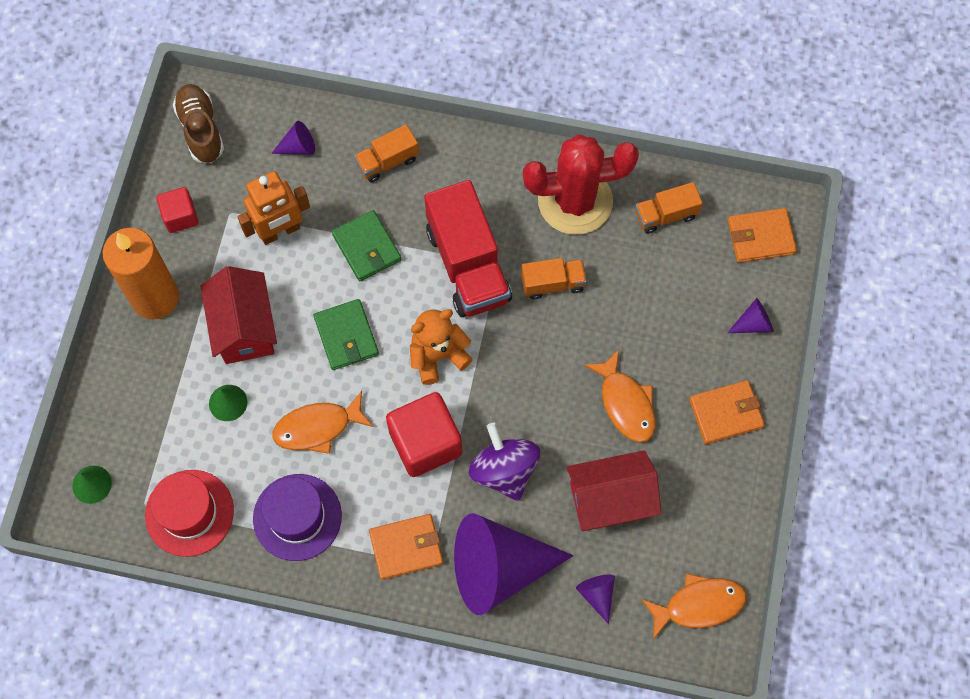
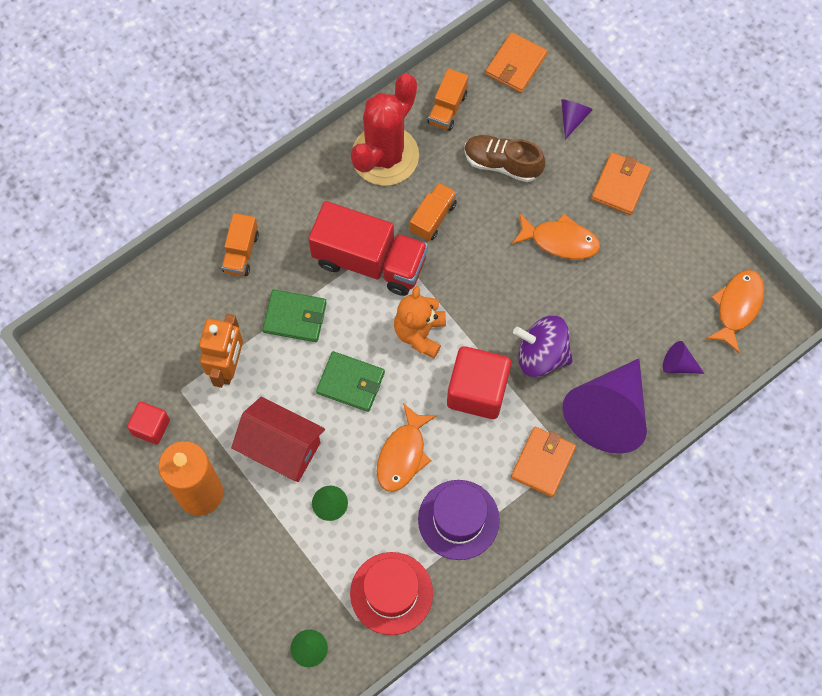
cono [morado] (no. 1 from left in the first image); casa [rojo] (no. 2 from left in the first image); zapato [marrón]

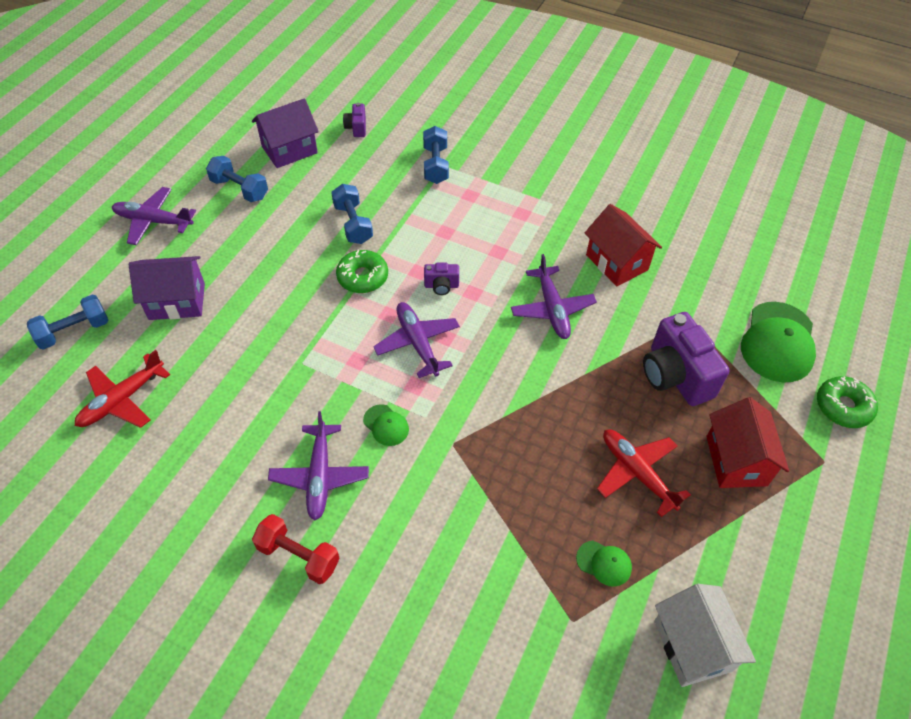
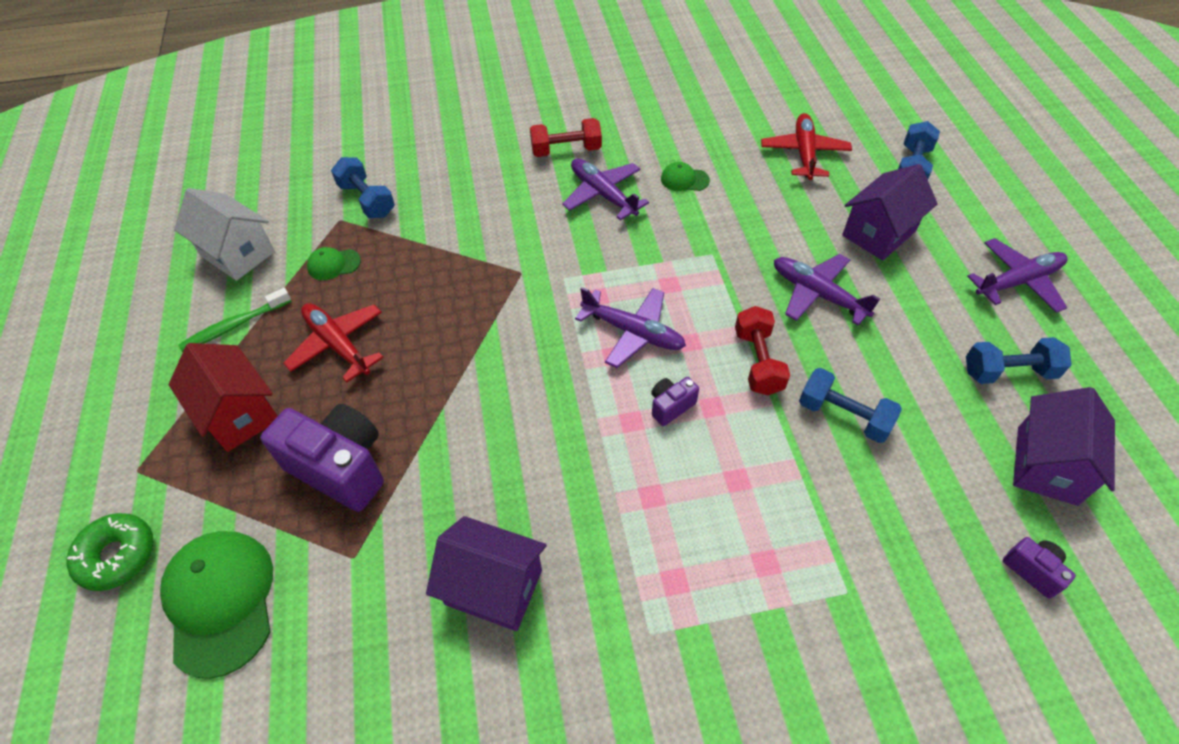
cepillo de dientes [verde]; gorra [verde] (no. 3 from left); mancuerna [azul] (no. 1 from left); avión [morado] (no. 3 from left); mancuerna [rojo] (no. 2 from left); casa [morado] (no. 1 from left); avión [rojo] (no. 1 from left)

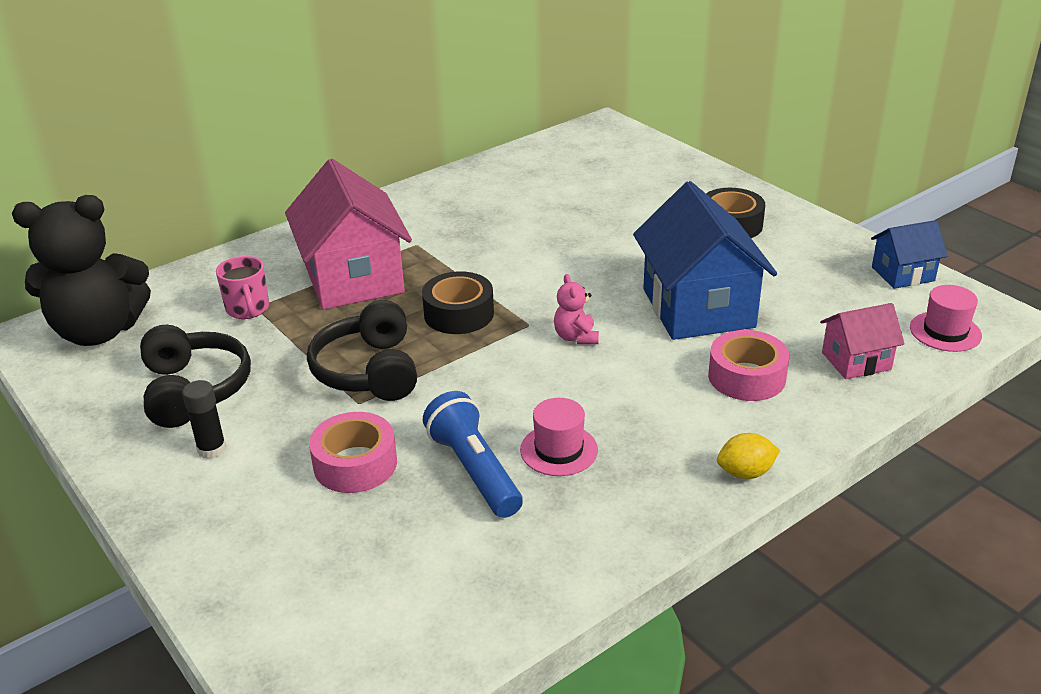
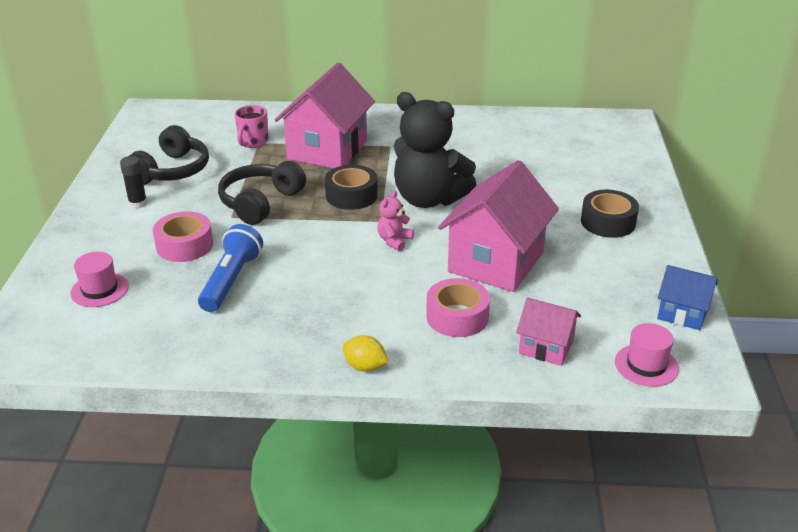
osito [negro]; sombrero [rosa] (no. 1 from left); casa [rosa] (no. 2 from left)

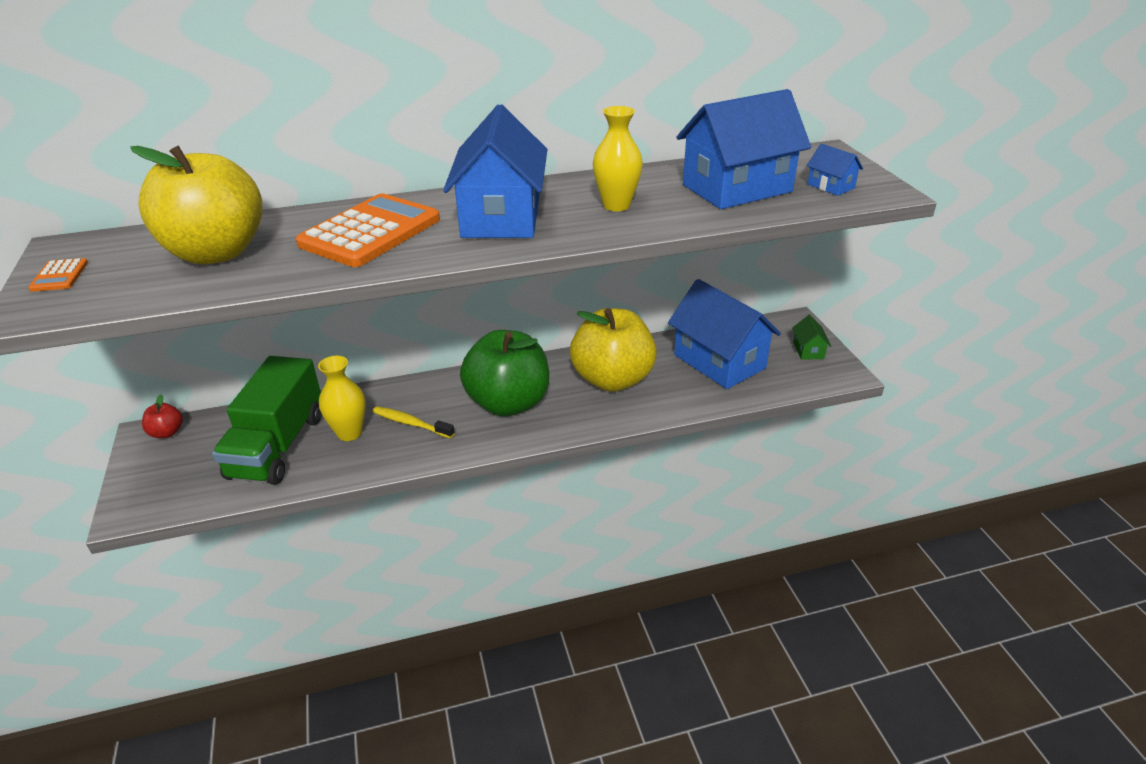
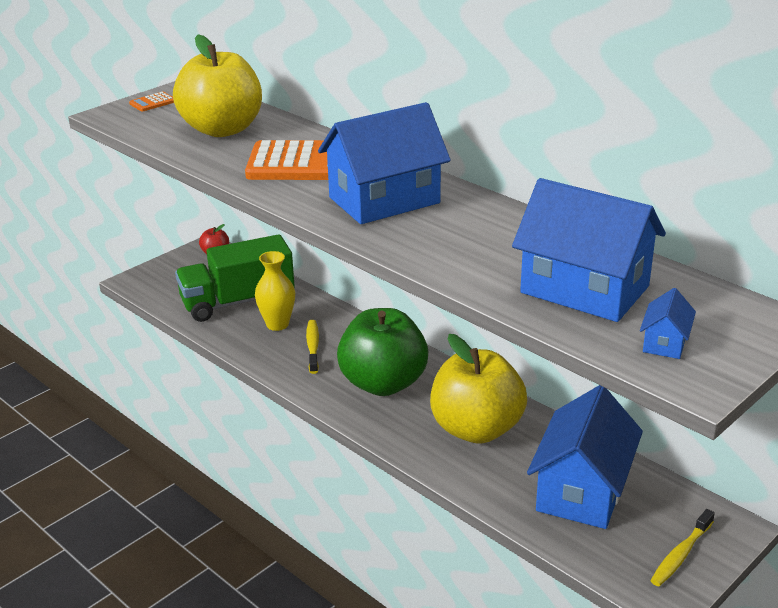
florero [amarillo] (no. 2 from left in the first image); cepillo de dientes [amarillo] (no. 2 from left)

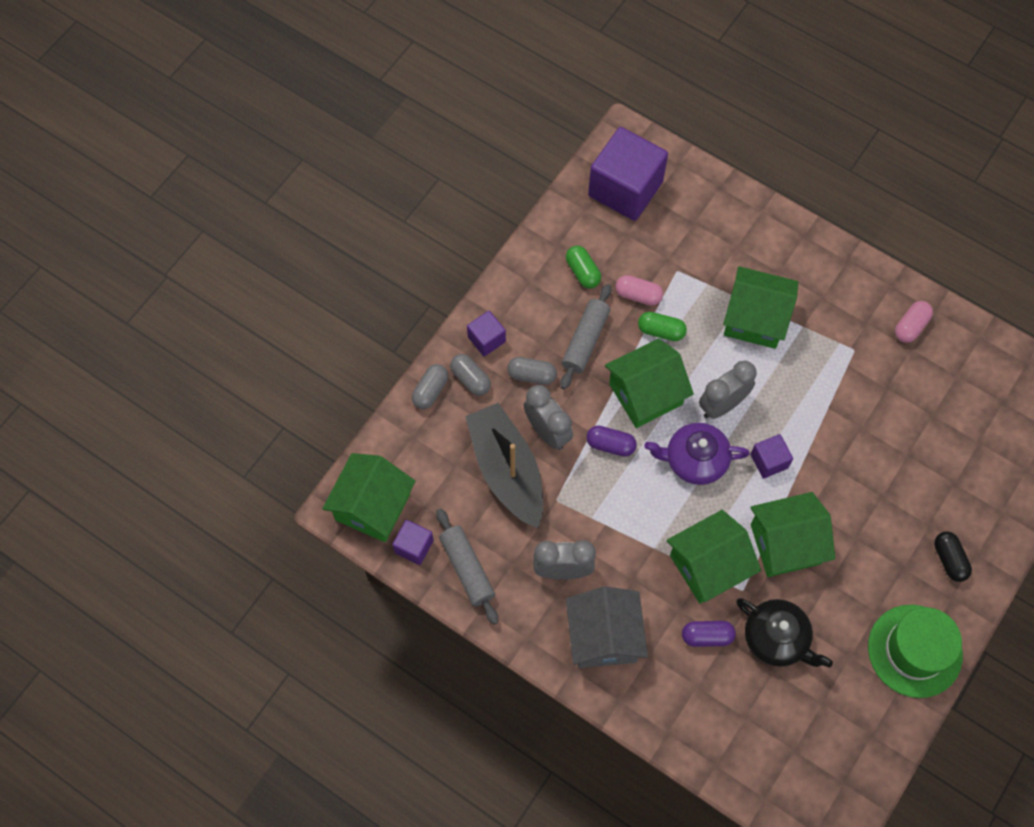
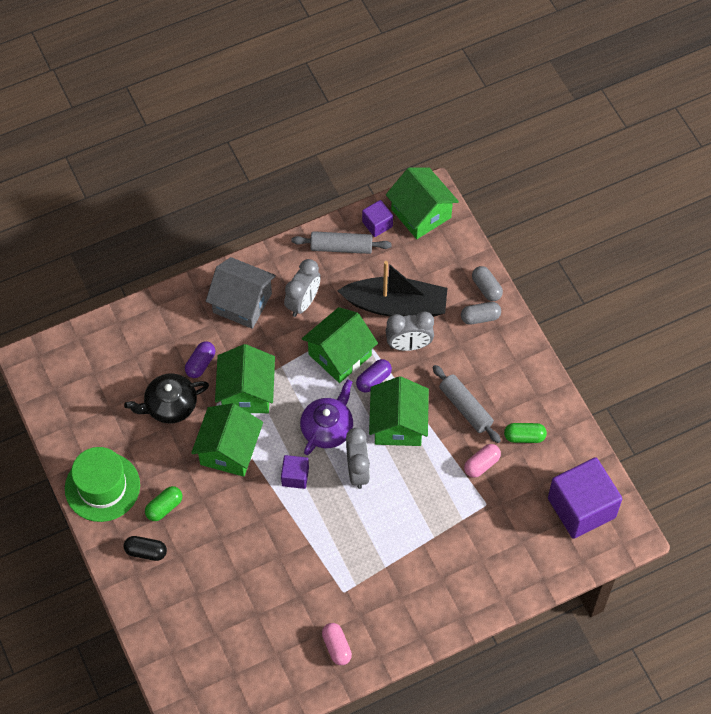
cubo [morado] (no. 2 from left in the first image); cápsula [gris] (no. 3 from left in the first image); cápsula [verde] (no. 1 from left); casa [verde] (no. 3 from left)

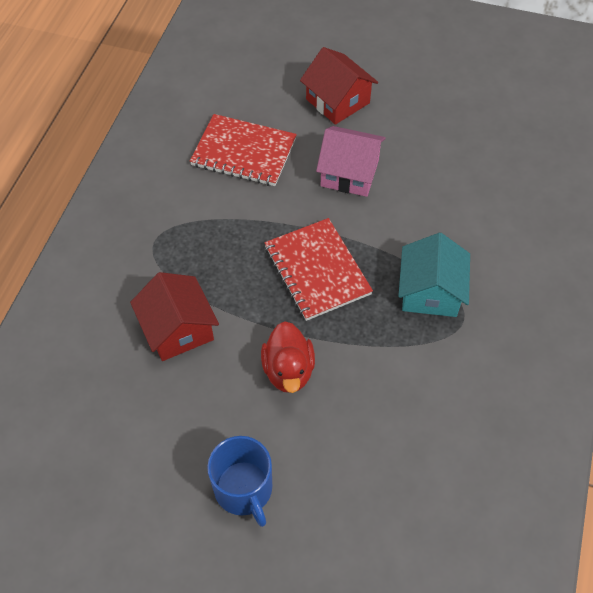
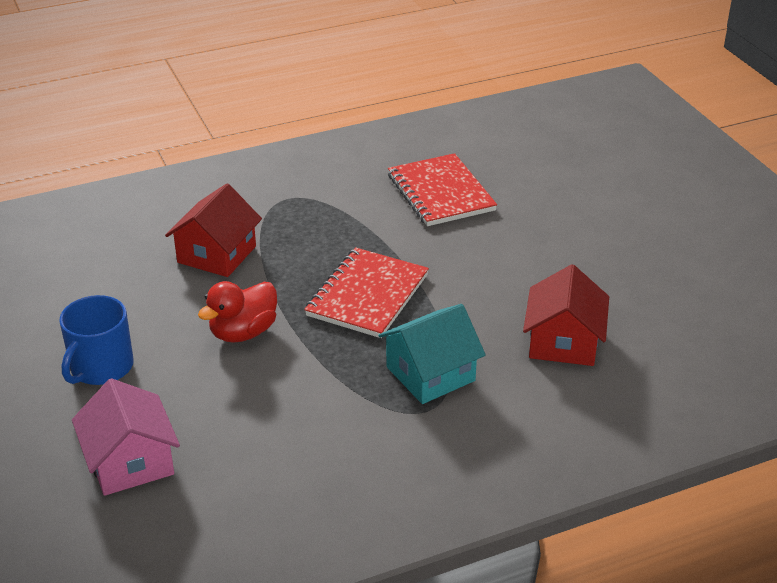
casa [rojo] (no. 2 from left); casa [rosa]

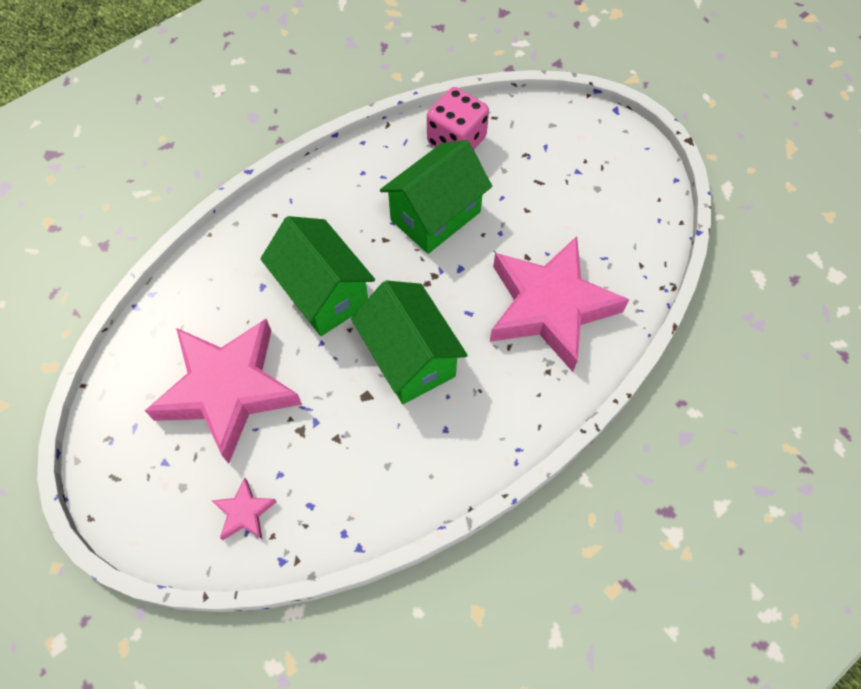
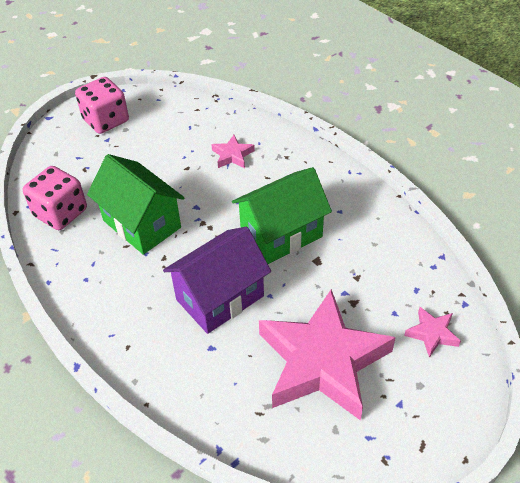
dado [rosa] (no. 2 from left); casa [morado]; estrella [rosa] (no. 1 from left)

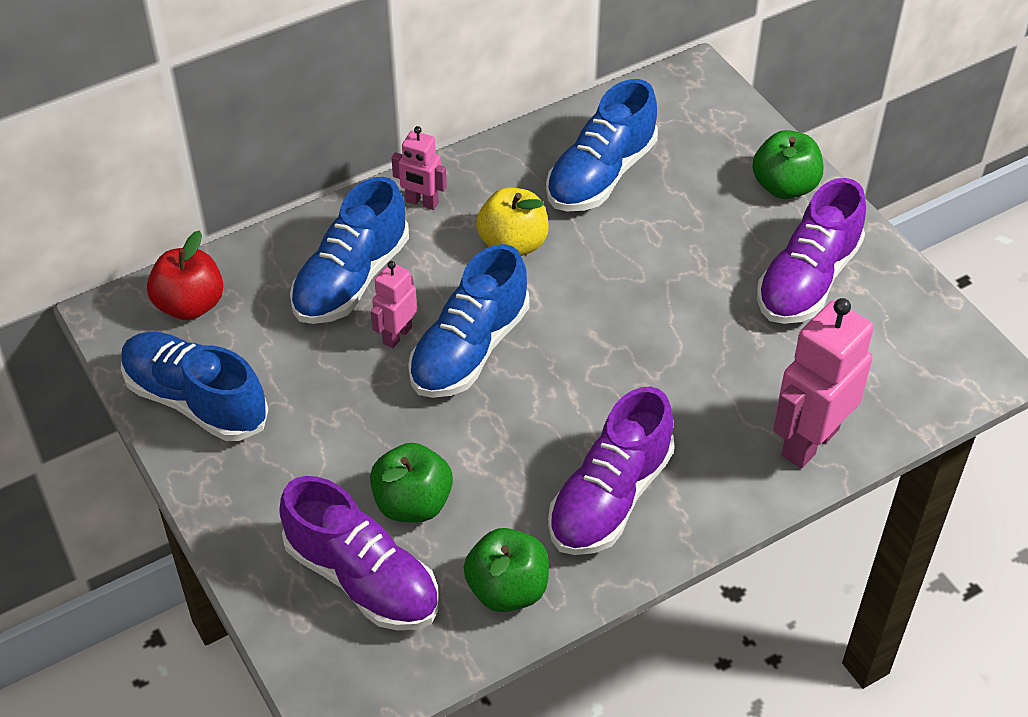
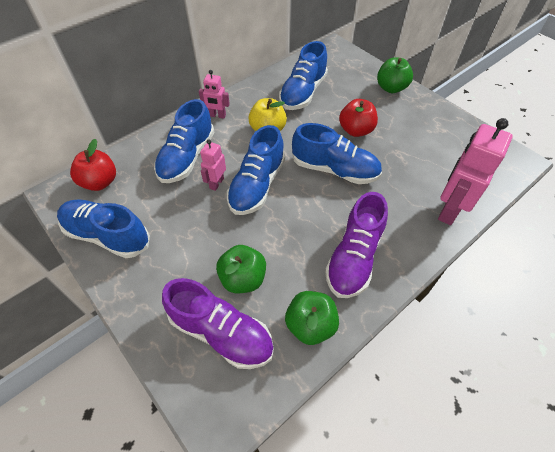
zapato [morado] (no. 3 from left in the first image); zapato [azul] (no. 5 from left); manzana [rojo] (no. 2 from left)

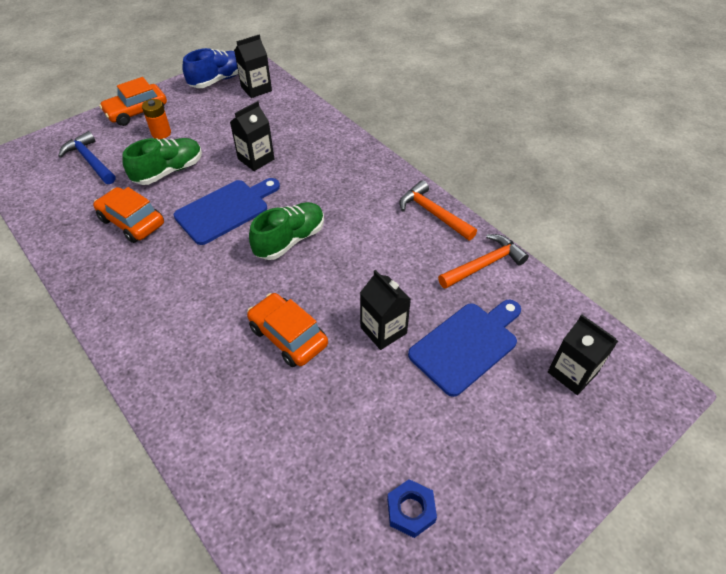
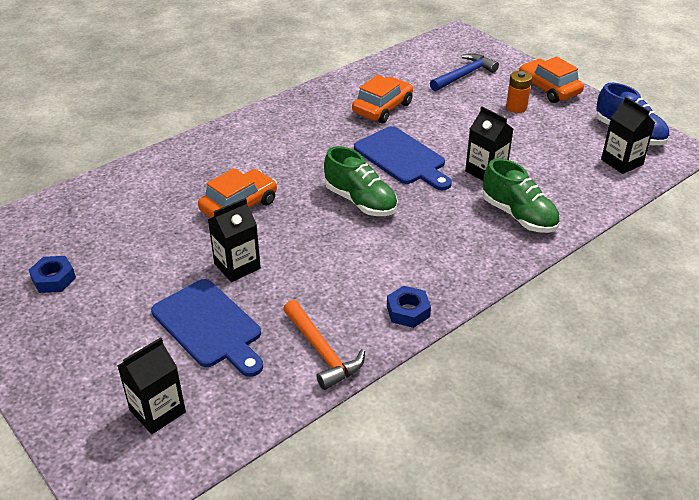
zapato [verde] (no. 2 from left); tuerca [azul] (no. 2 from left)

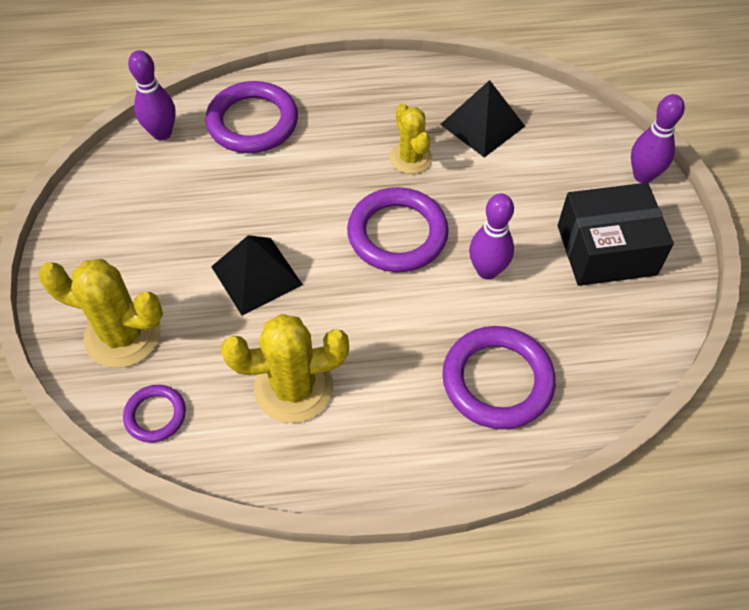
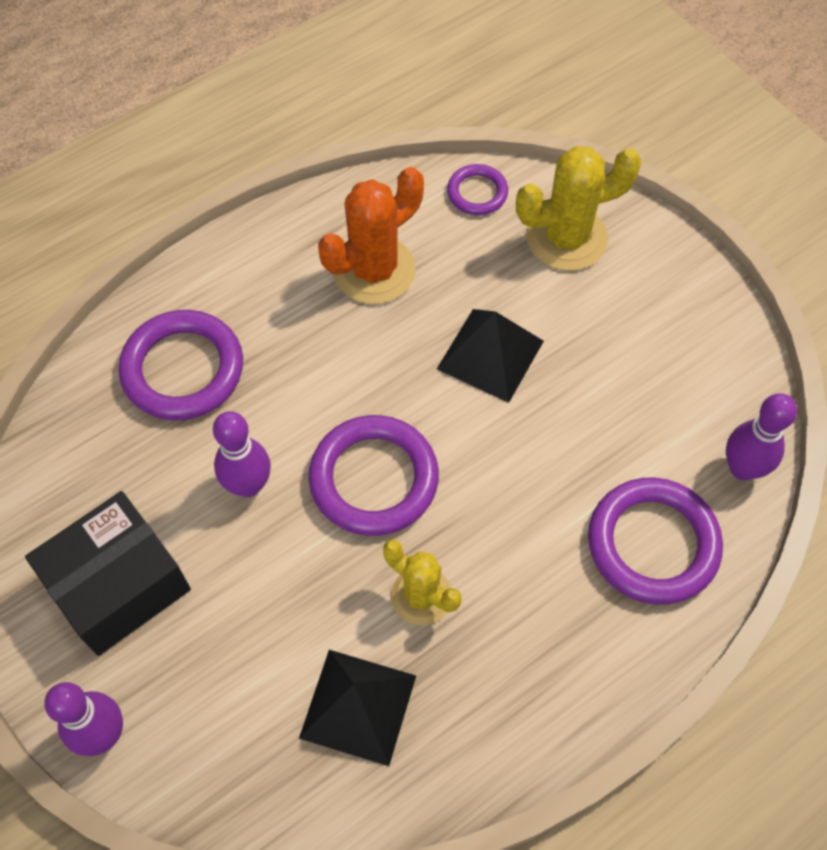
cactus [naranja]

